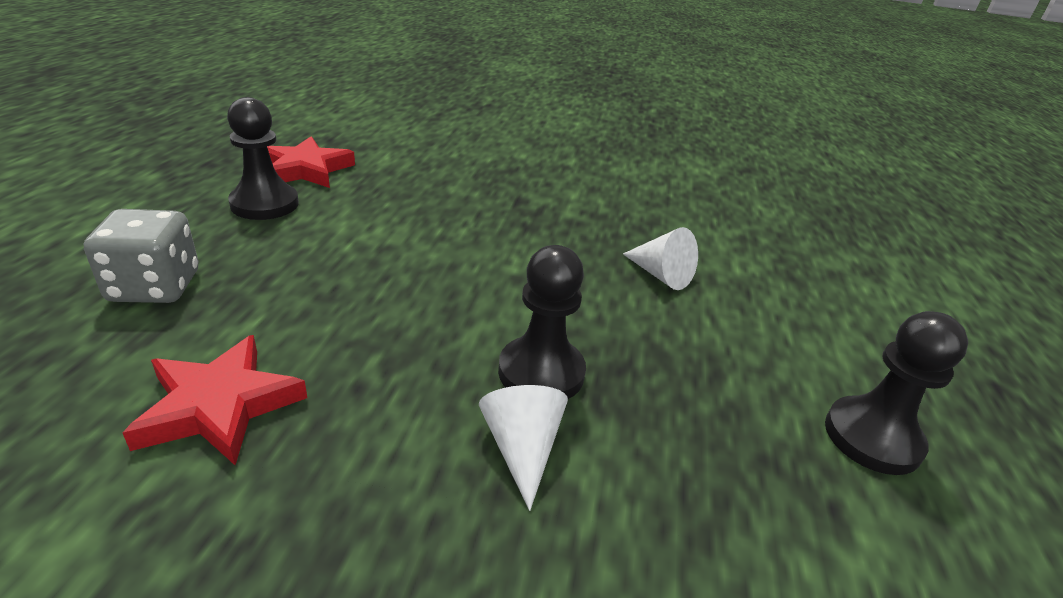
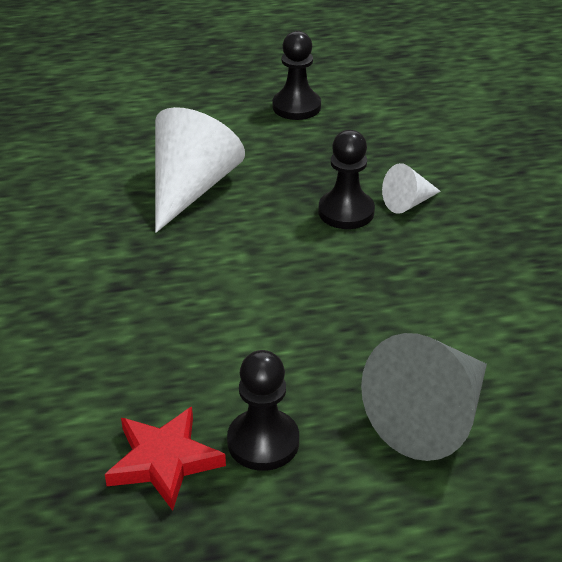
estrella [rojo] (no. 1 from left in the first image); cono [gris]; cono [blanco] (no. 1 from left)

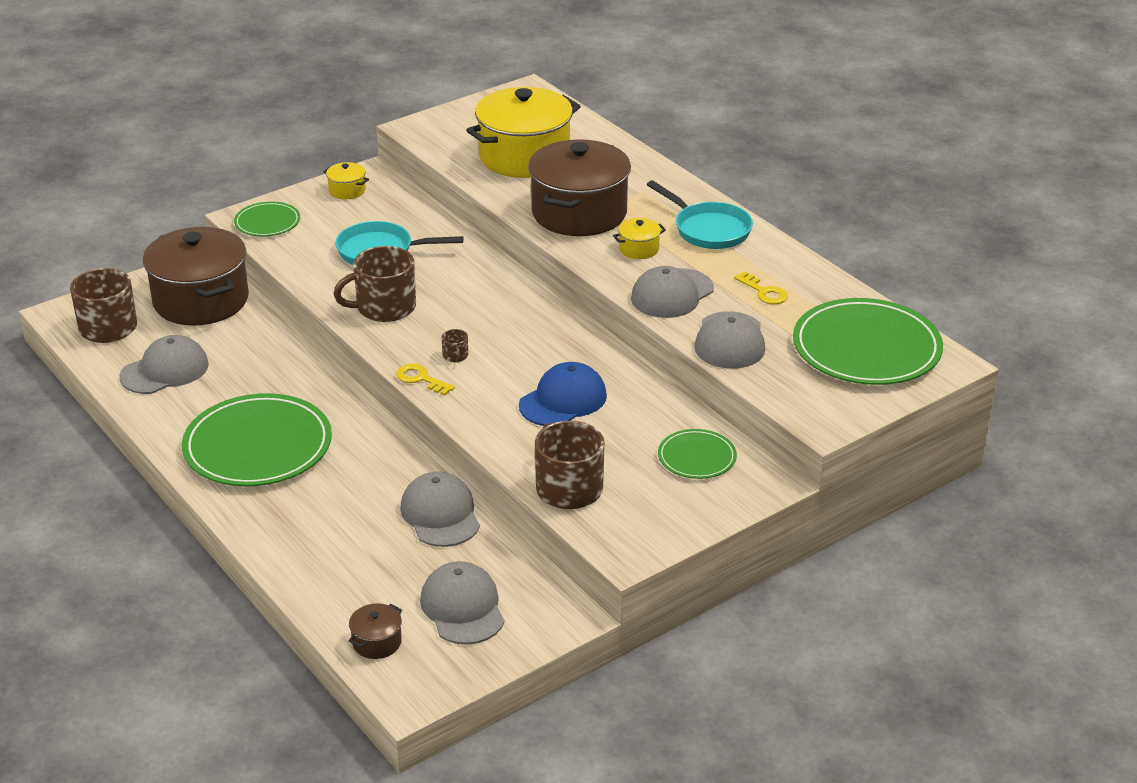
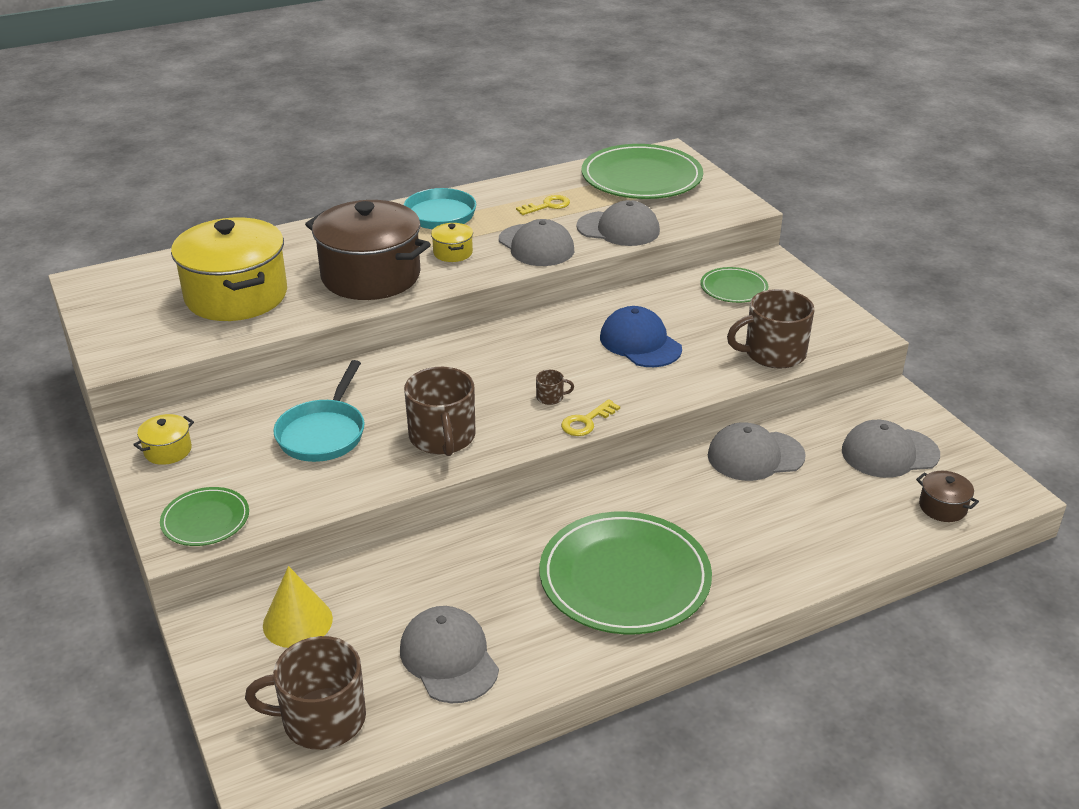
cono [amarillo]

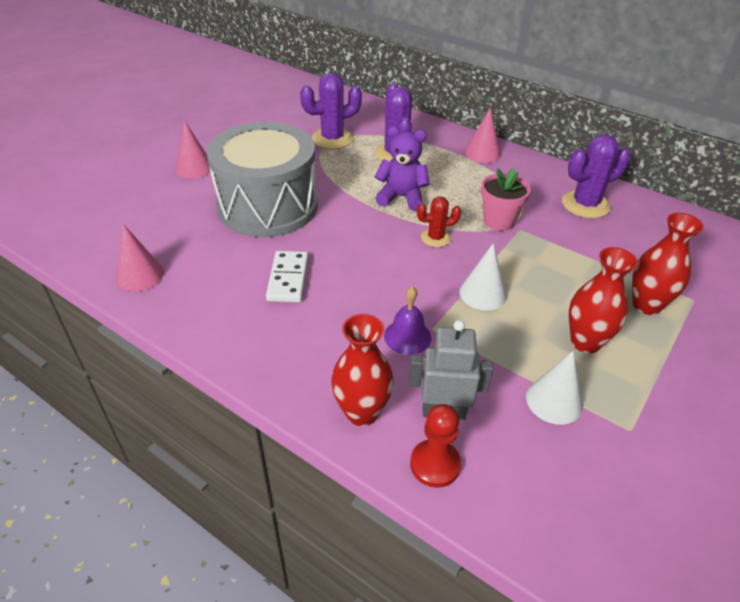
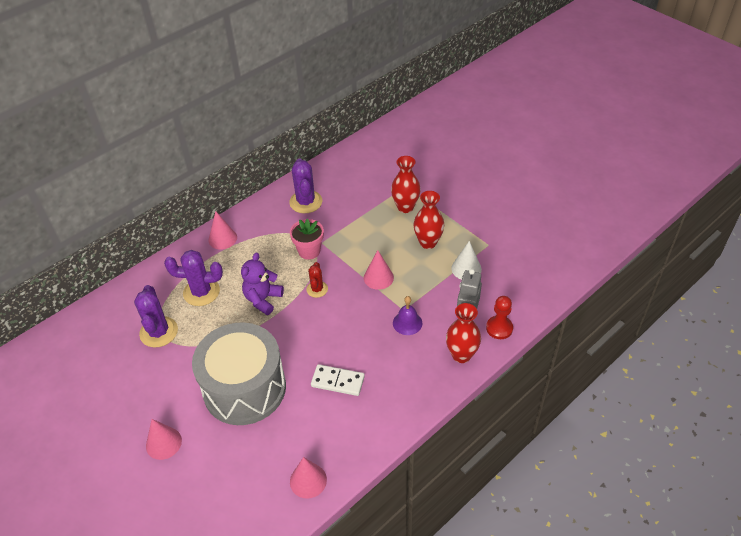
cono [rosa] (no. 4 from left)

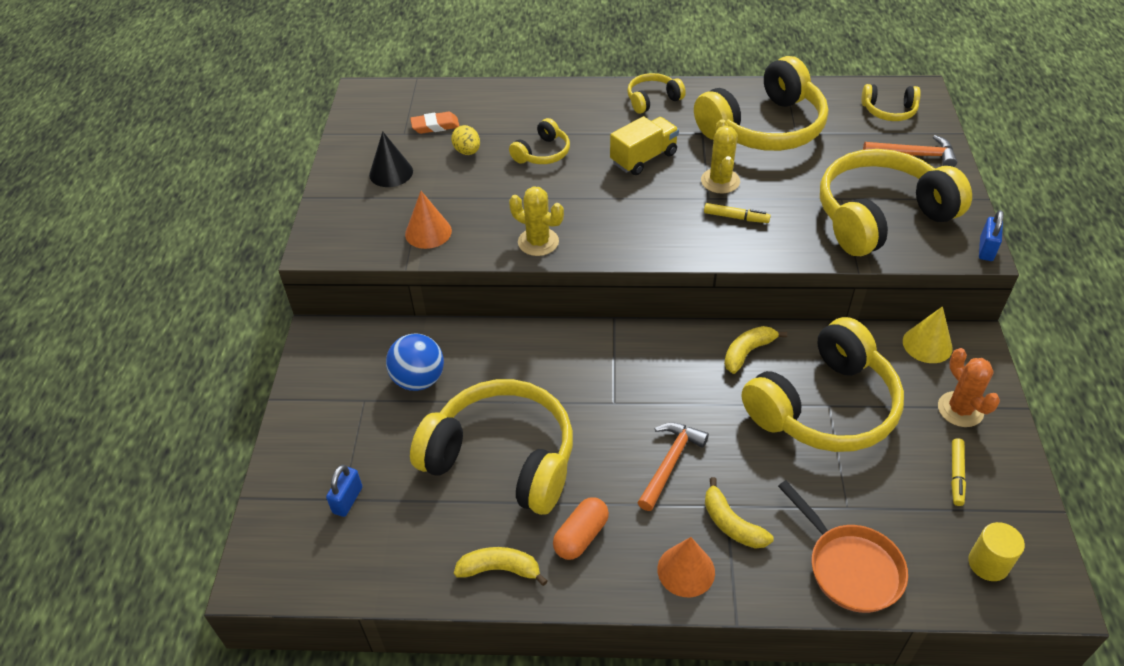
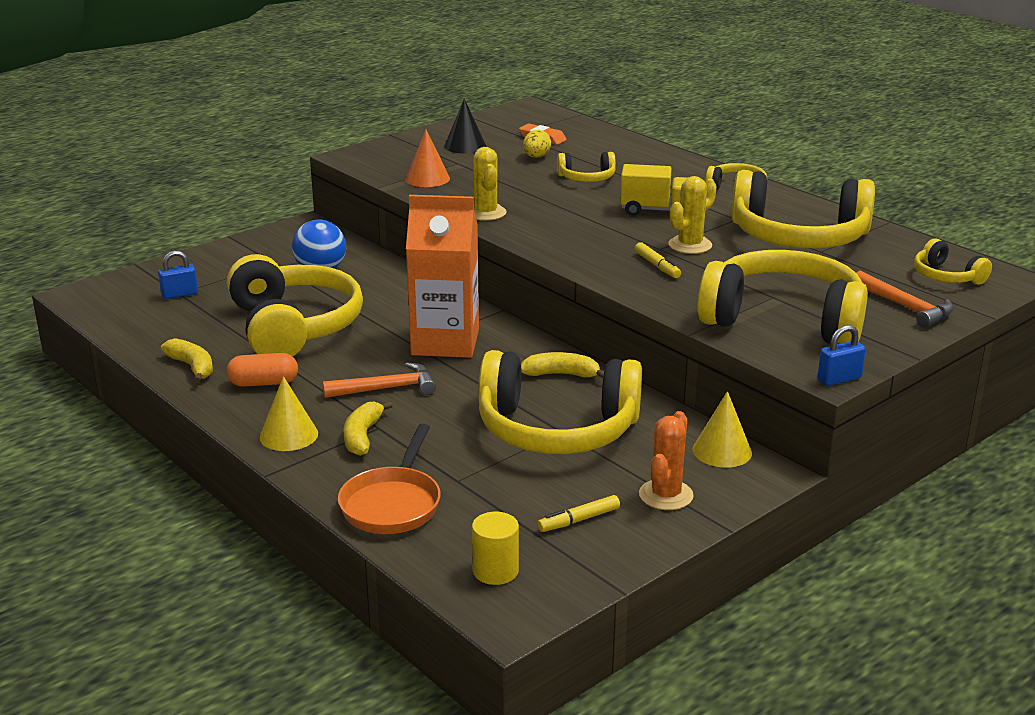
cartón de leche [naranja]; cono [amarillo] (no. 1 from left)

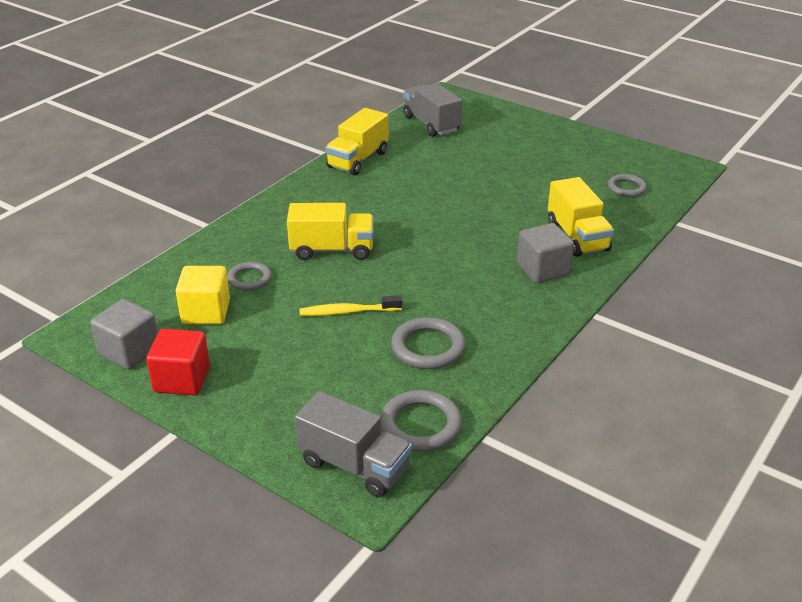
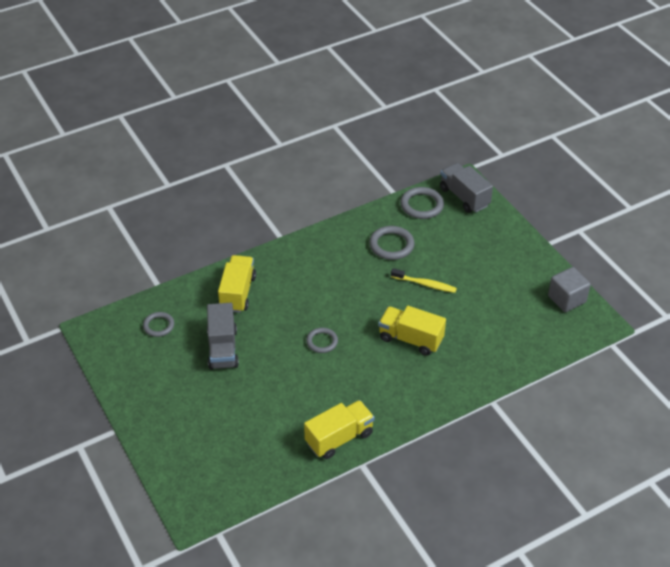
cubo [rojo]; cubo [amarillo]; cubo [gris] (no. 2 from left in the first image); anillo [gris] (no. 2 from left); camión [gris] (no. 1 from left)

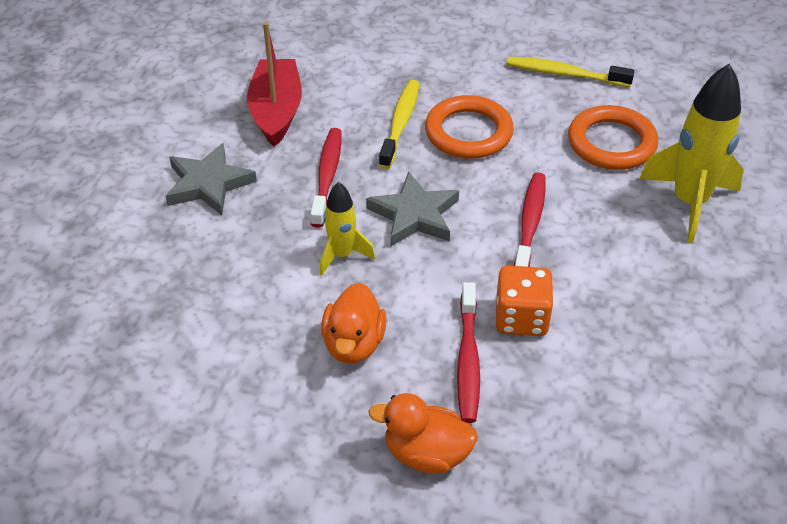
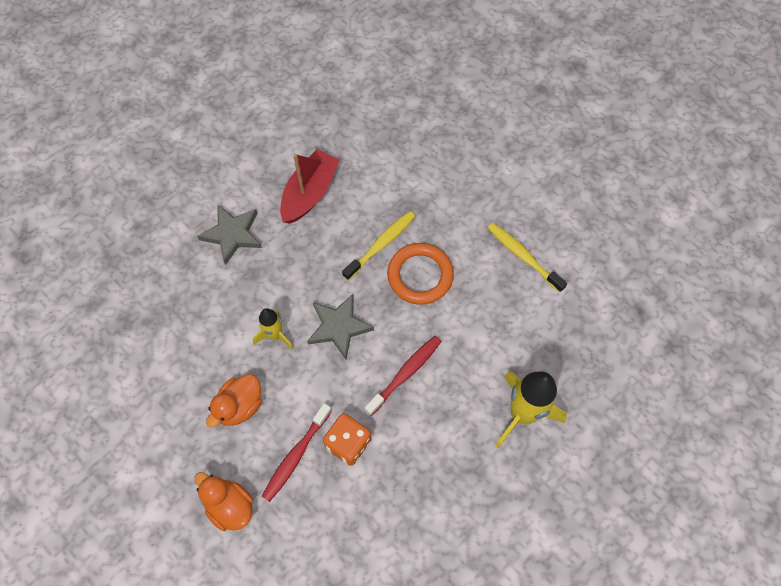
cepillo de dientes [rojo] (no. 1 from left in the first image); anillo [naranja] (no. 2 from left in the first image)

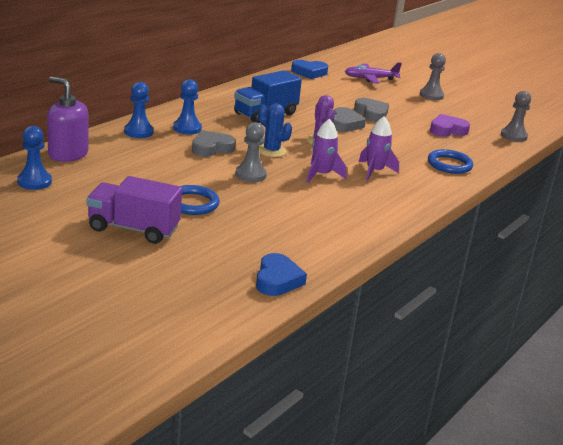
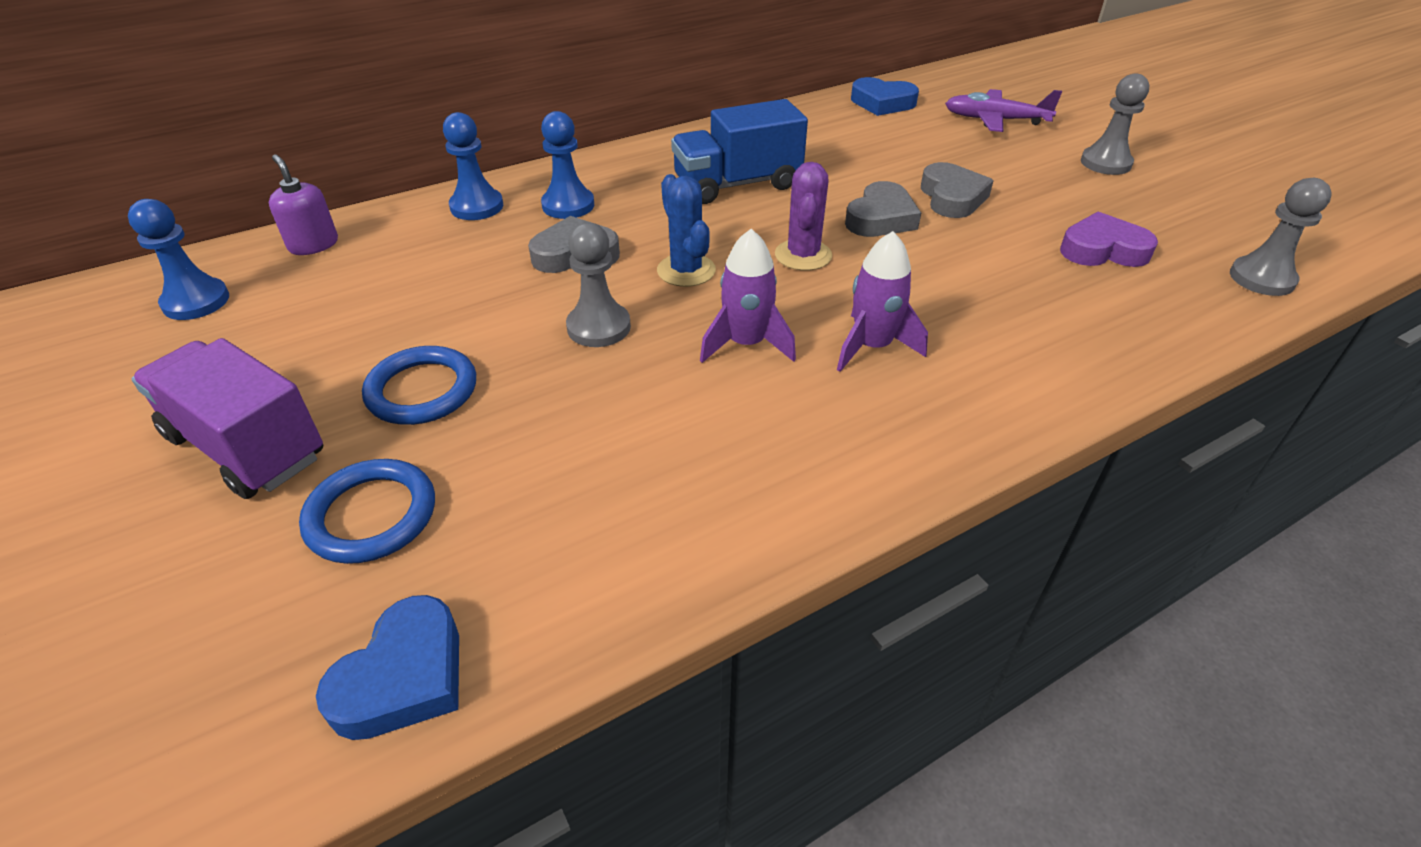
anillo [azul] (no. 1 from left); dispensador de jabón [morado]

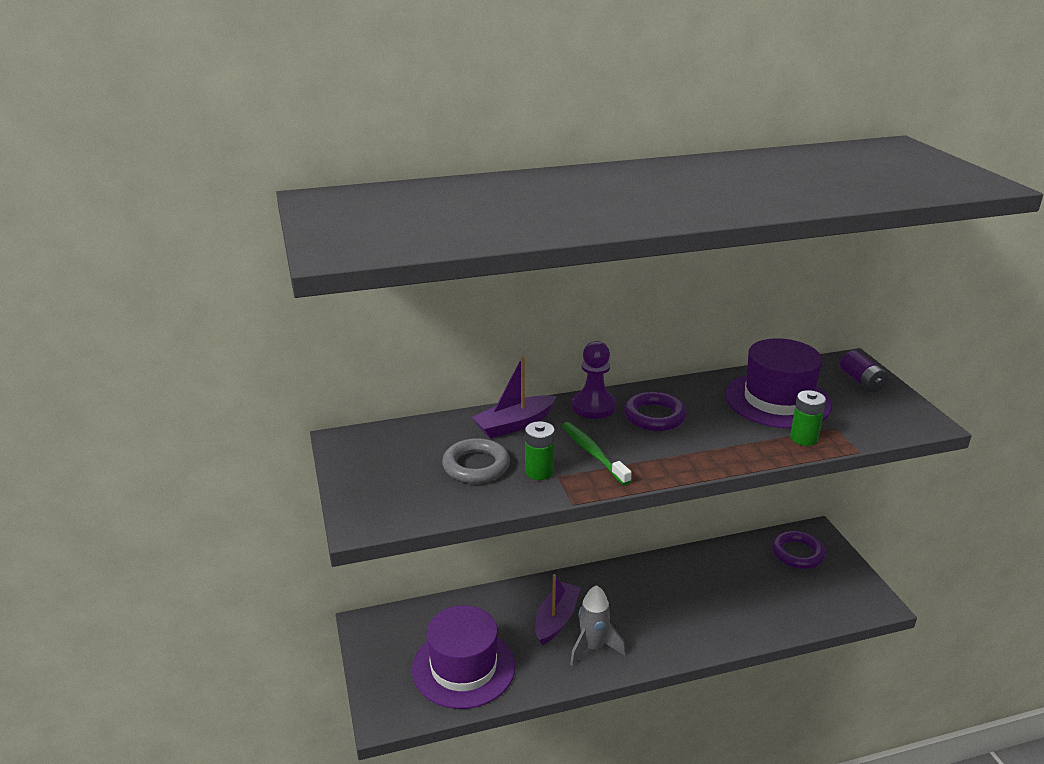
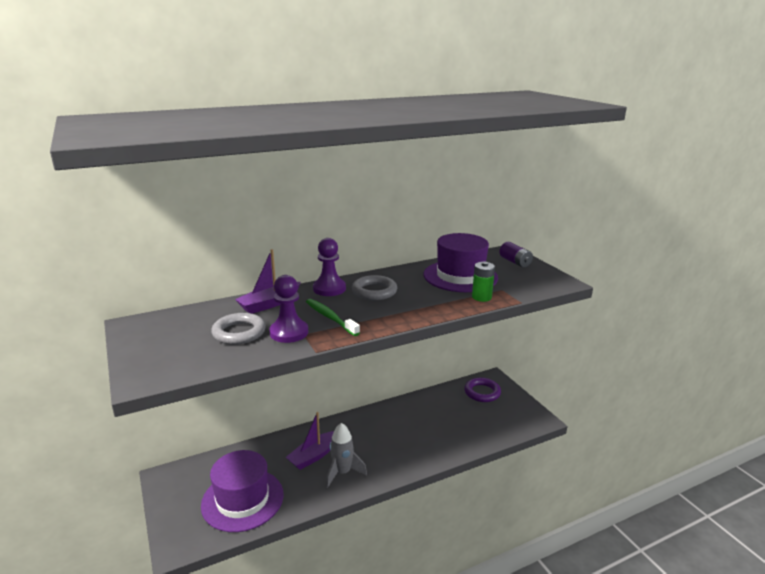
peón [morado] (no. 1 from left); anillo [gris] (no. 2 from left); barco [morado] (no. 2 from left)

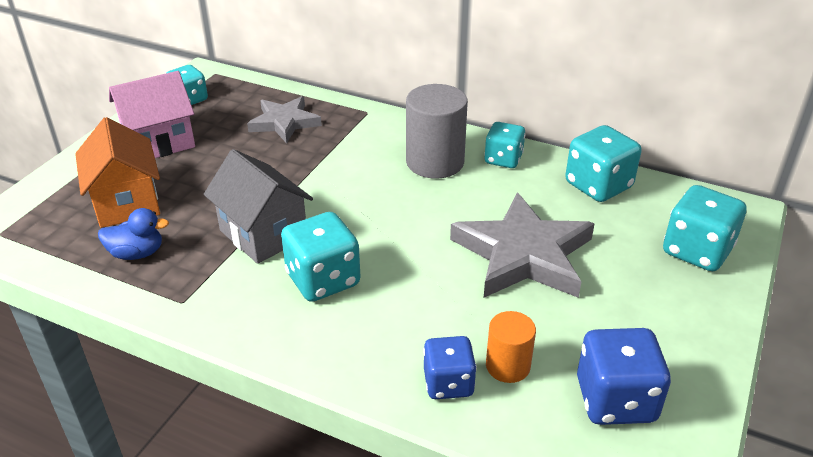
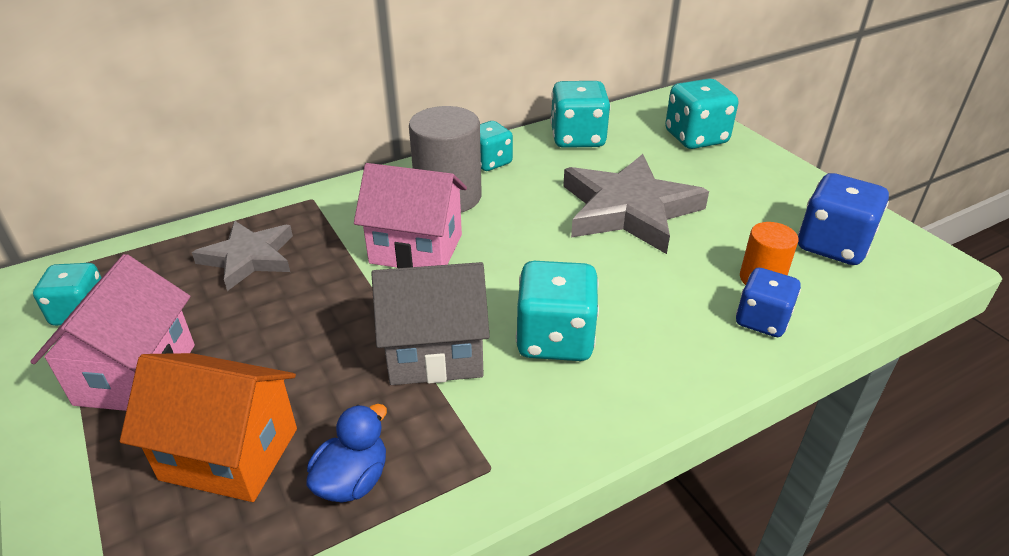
casa [rosa] (no. 2 from left)

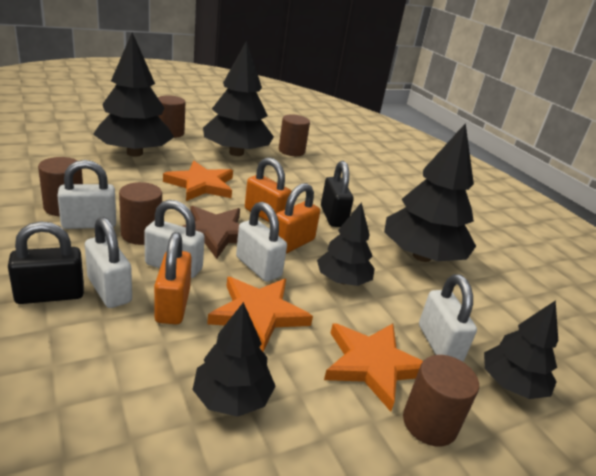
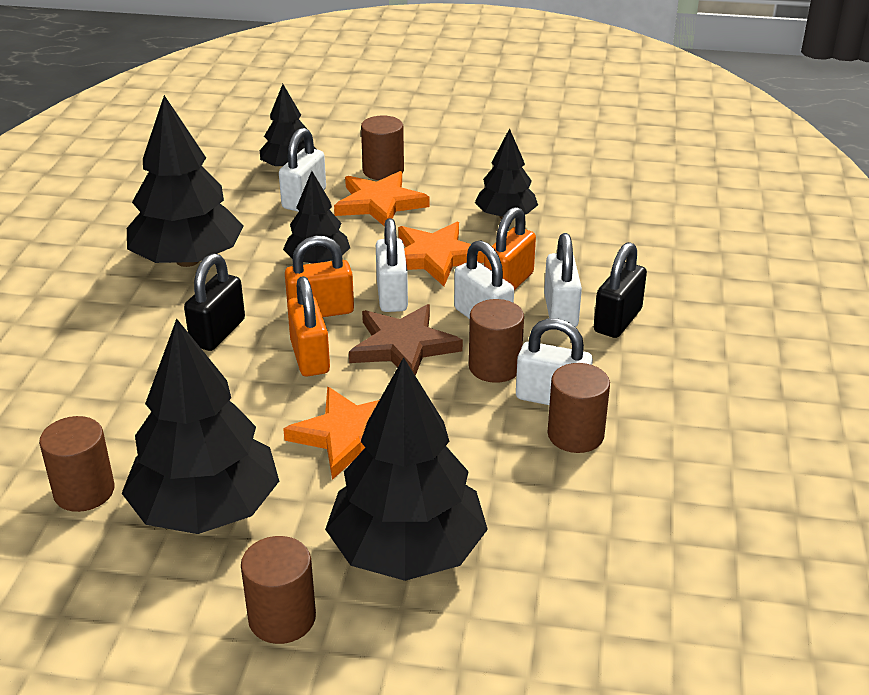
candado [negro] (no. 2 from left)

